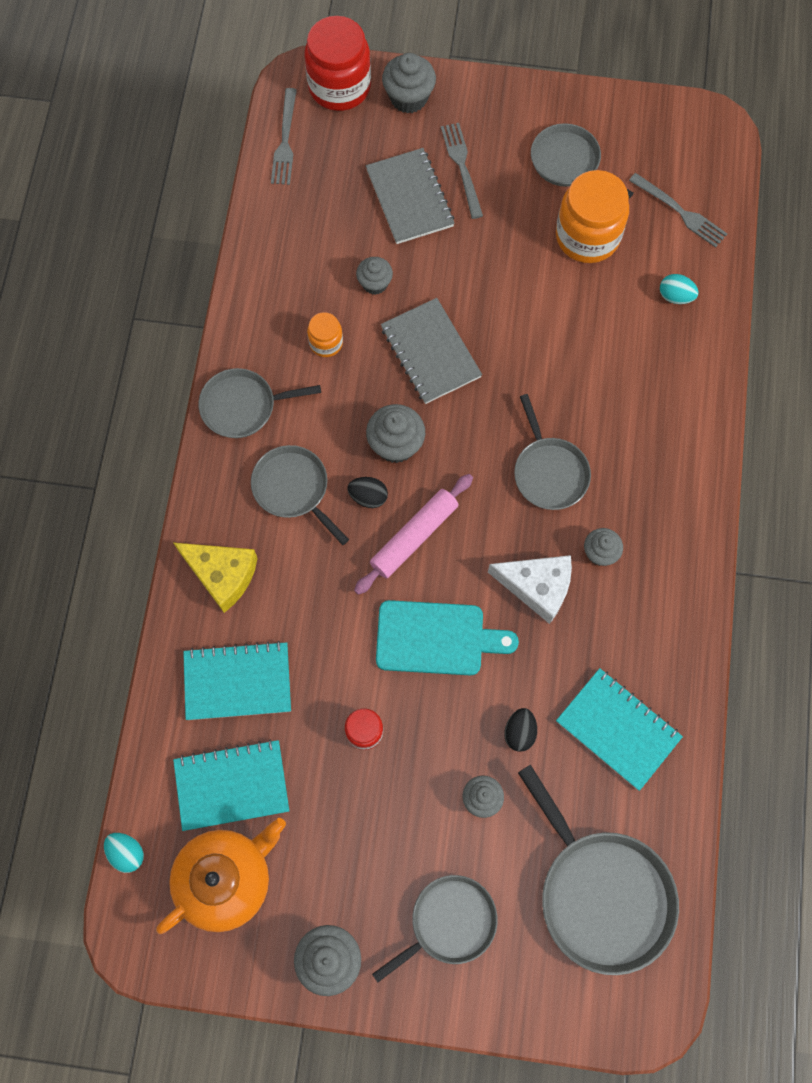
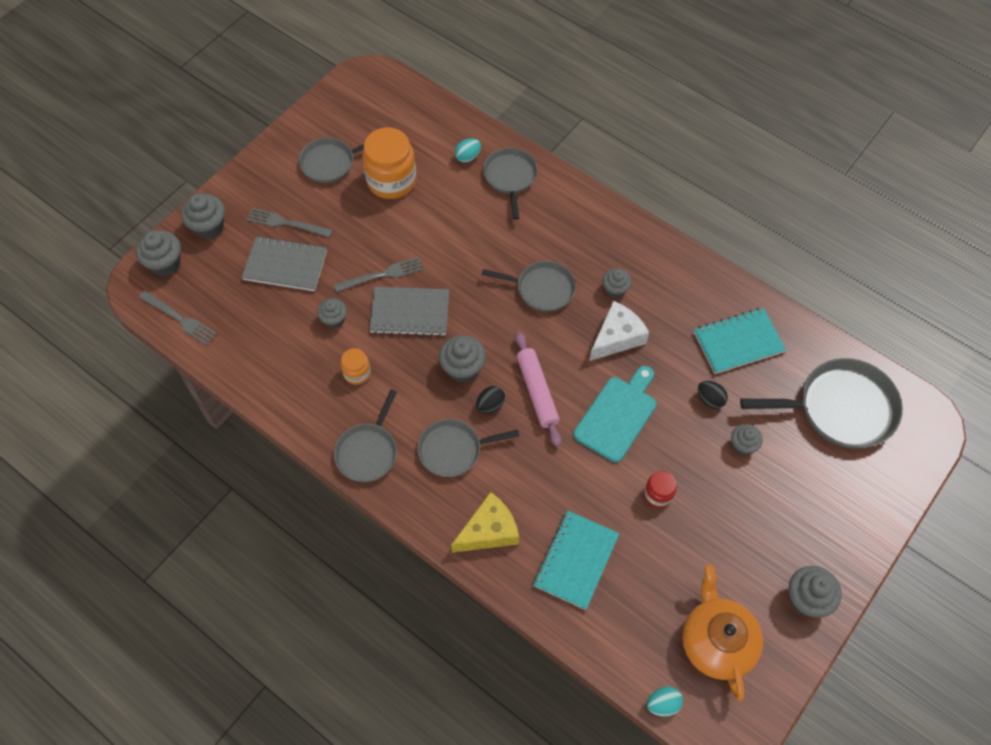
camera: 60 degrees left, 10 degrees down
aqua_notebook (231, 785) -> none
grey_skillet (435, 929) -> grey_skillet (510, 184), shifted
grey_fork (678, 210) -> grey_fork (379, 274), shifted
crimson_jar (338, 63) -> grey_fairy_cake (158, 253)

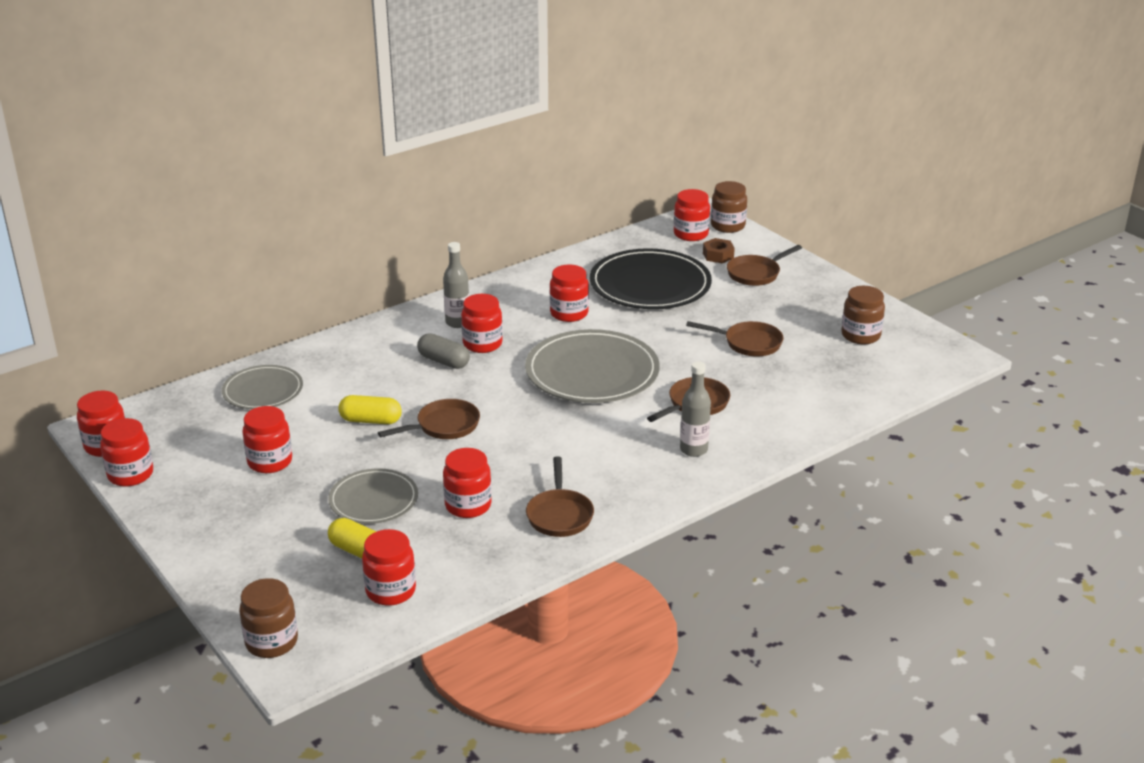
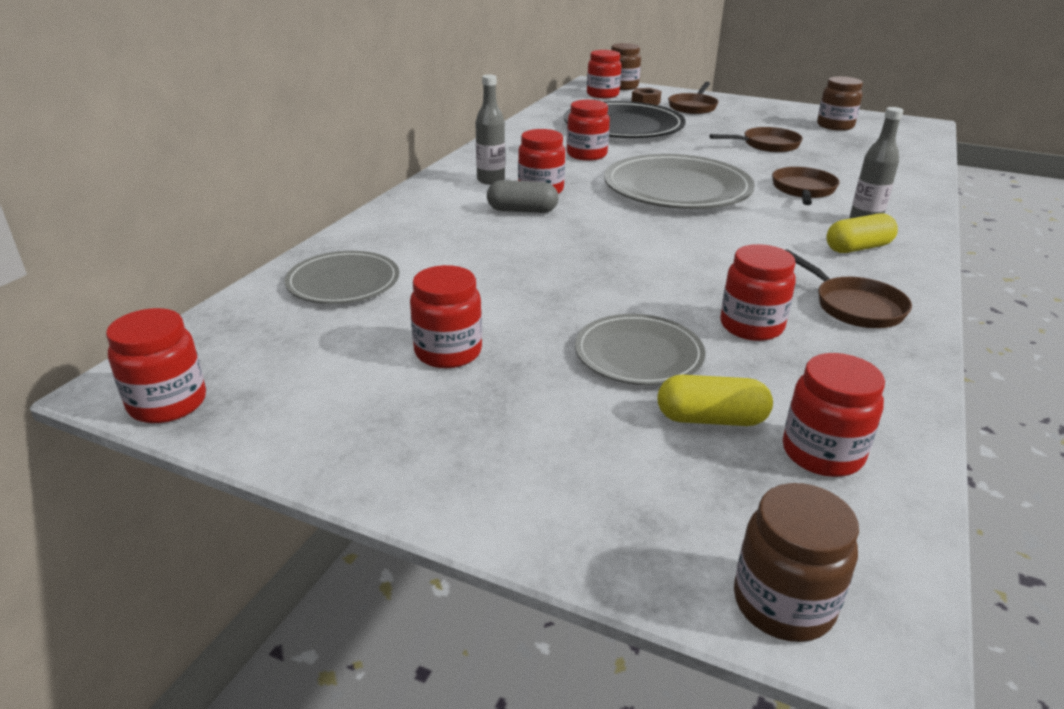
camera: 30 degrees left, 0 degrees up
crimson_jar (126, 452) -> none
brown_skillet (429, 419) -> none
yellow_pill (370, 409) -> yellow_pill (862, 233), shifted

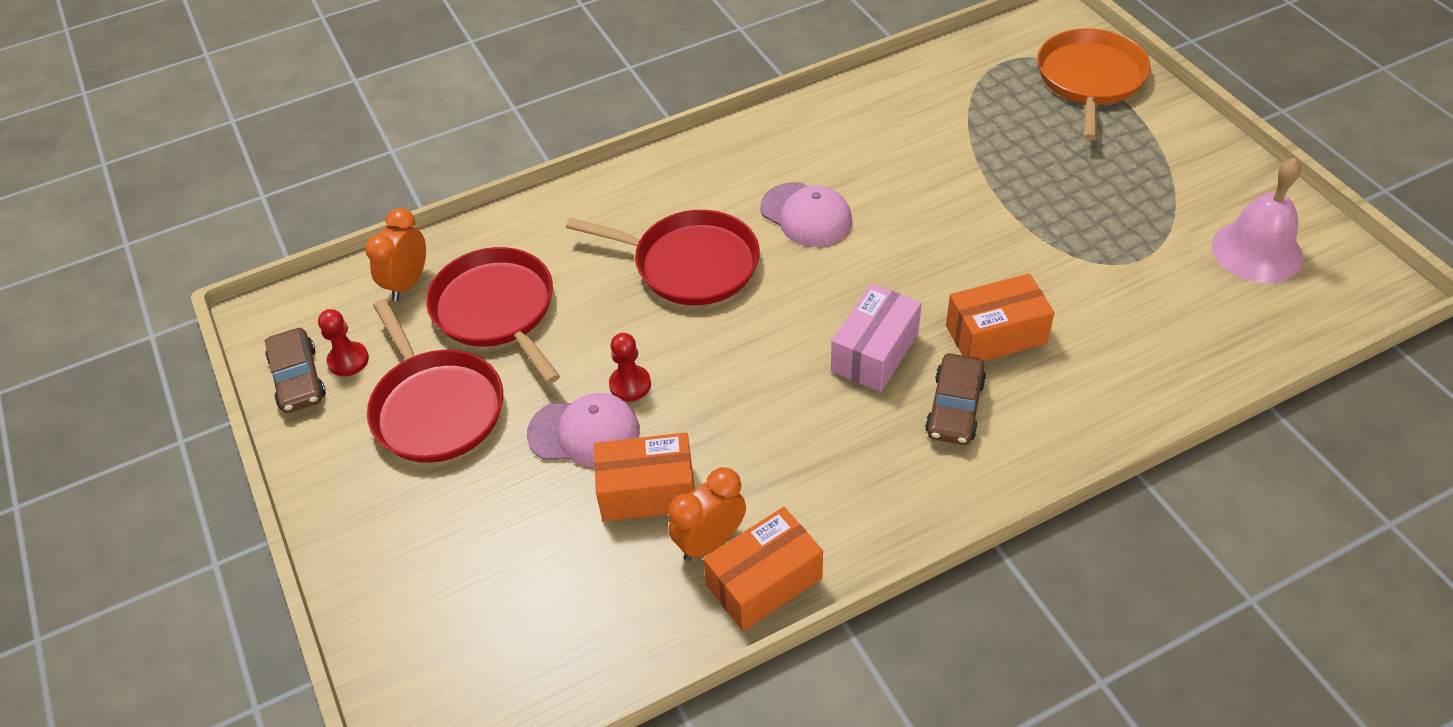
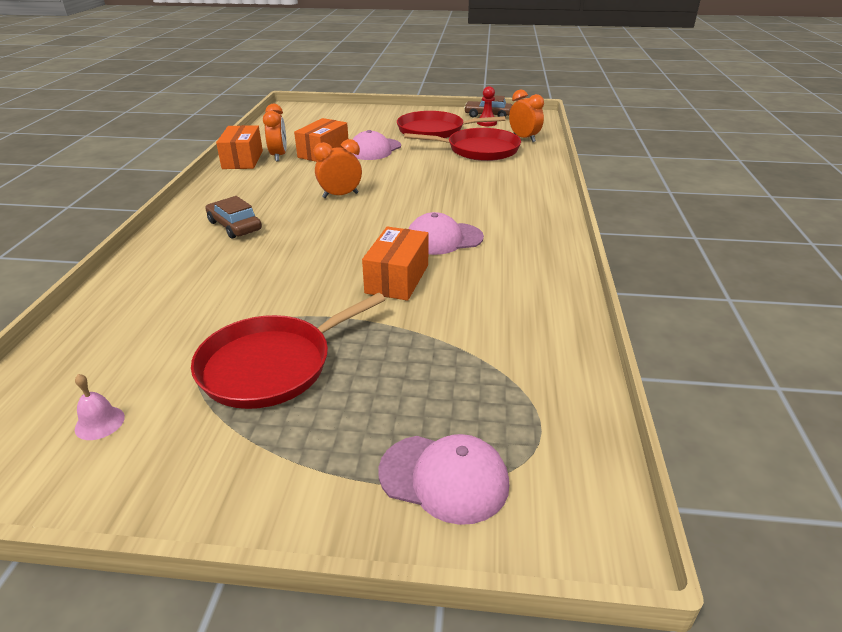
camera: 120 degrees right, 15 degrees down
crimson_chess_pawn (630, 367) -> none
pink_parcel (876, 337) -> none
none -> orange-coloured_bedside_clock (337, 168)
crimson_skillet (663, 257) -> crimson_skillet (288, 351), shifted
orange-coloured_parcel (1000, 317) -> orange-coloured_parcel (395, 263), shifted
orange-coloured_skillet (1094, 84) -> pink_baseball_cap (443, 479)
pink_hand_bell (1257, 220) -> pink_hand_bell (100, 407), x0.46

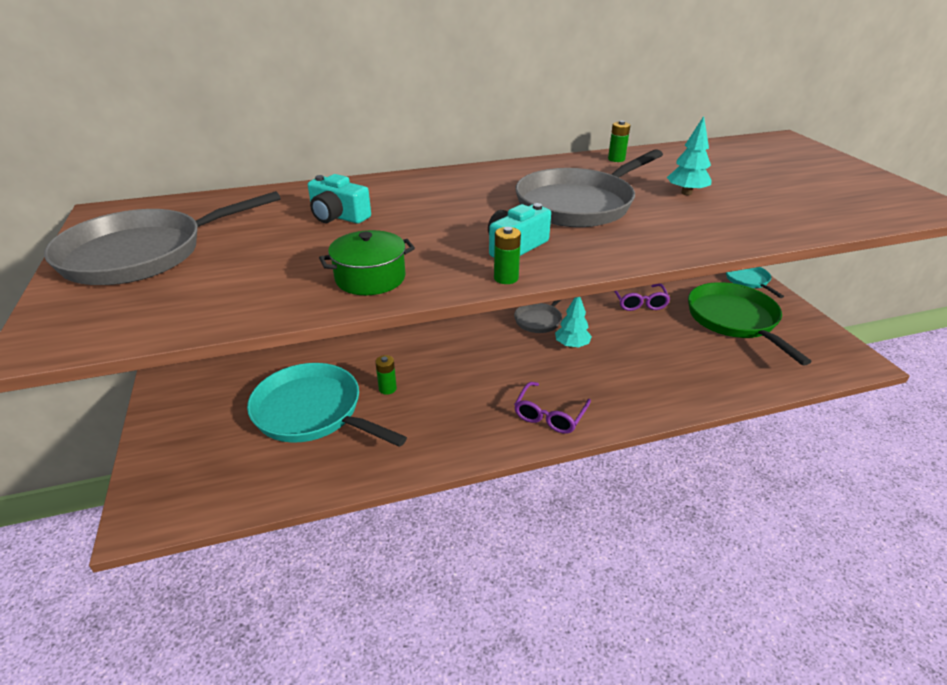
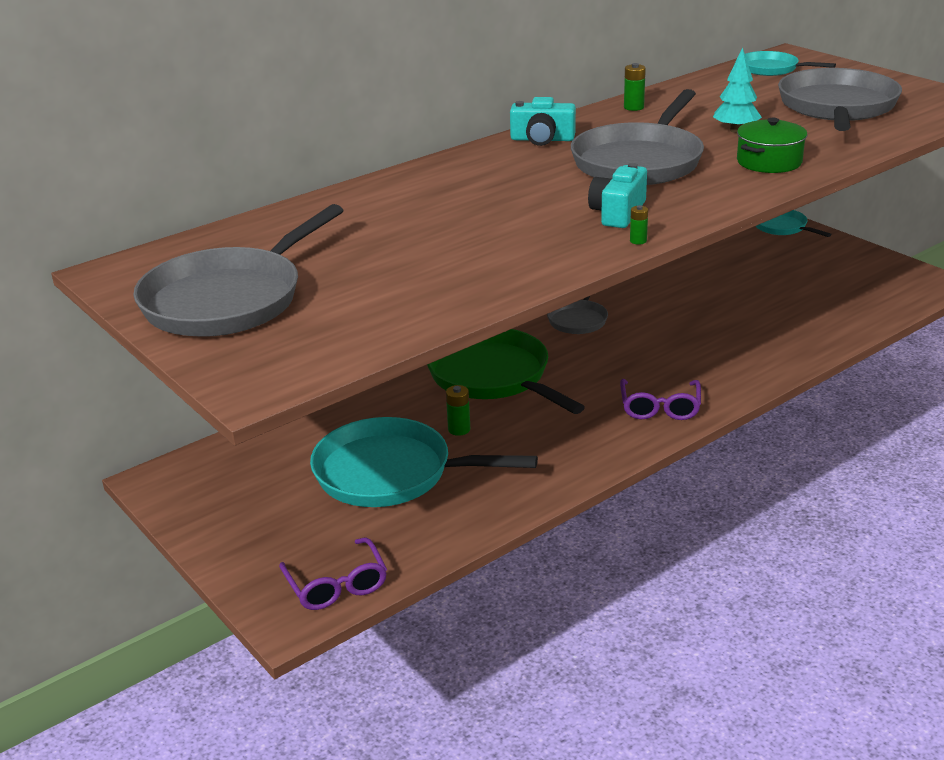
camera: 20 degrees left, 5 degrees down
aqua_toy_tree (573, 322) -> none
none -> aqua_skillet (790, 63)
none -> grey_skillet (840, 99)
aqua_photo_camera (339, 199) -> aqua_photo_camera (543, 121), shifted
emerald_stockpot (367, 262) -> emerald_stockpot (772, 145), shifted
purple_glasses (642, 297) -> purple_glasses (333, 573), shifted
emerald_skillet (750, 324) -> emerald_skillet (506, 371), shifted
emerald_AA_battery (507, 255) -> emerald_AA_battery (639, 225), x0.66

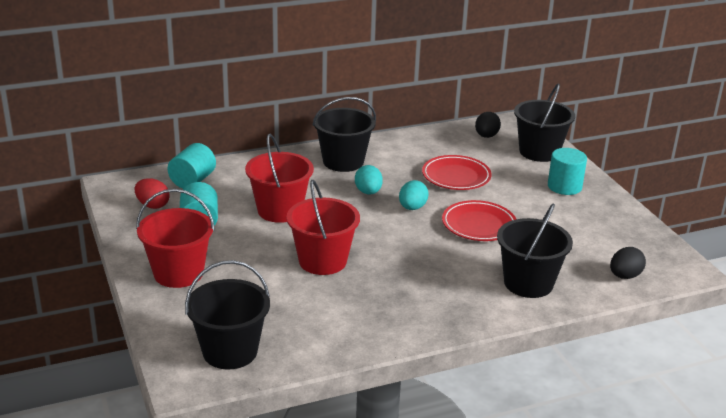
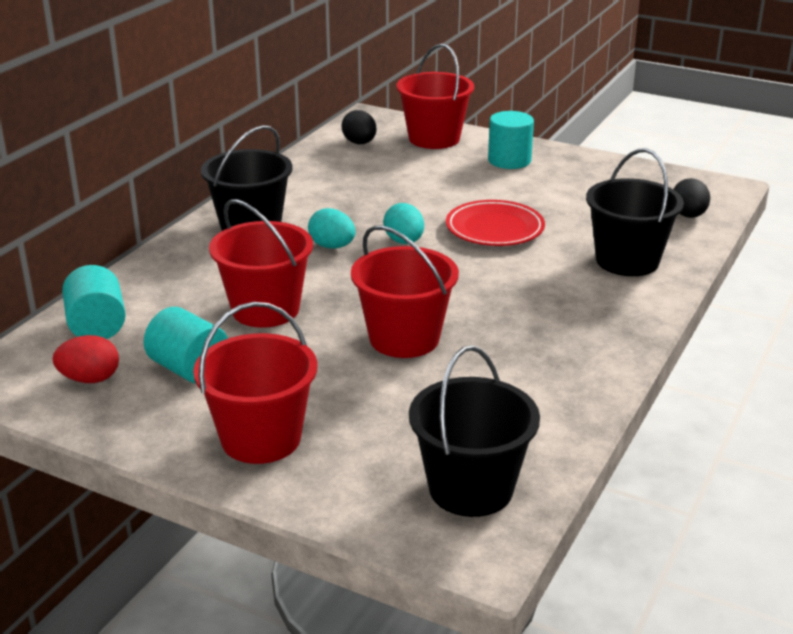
camera: 40 degrees left, 0 degrees up
crimson_plate (456, 172) -> none
ebony_bucket (544, 123) -> crimson_bucket (435, 96)

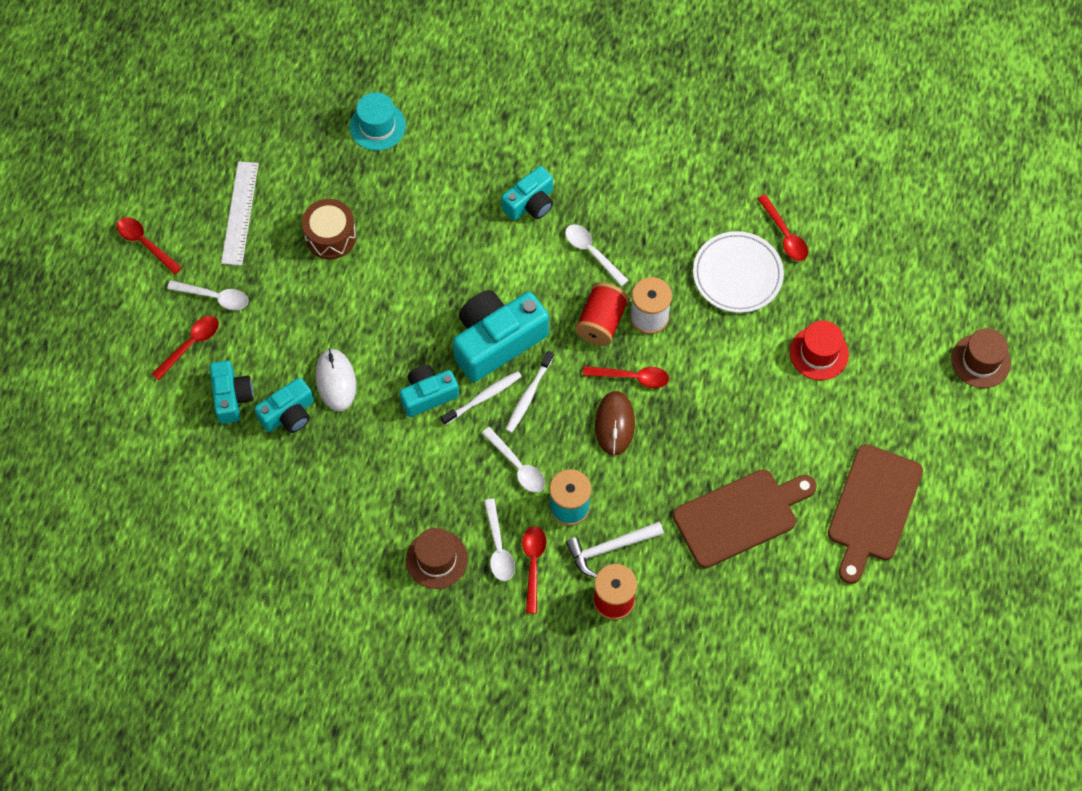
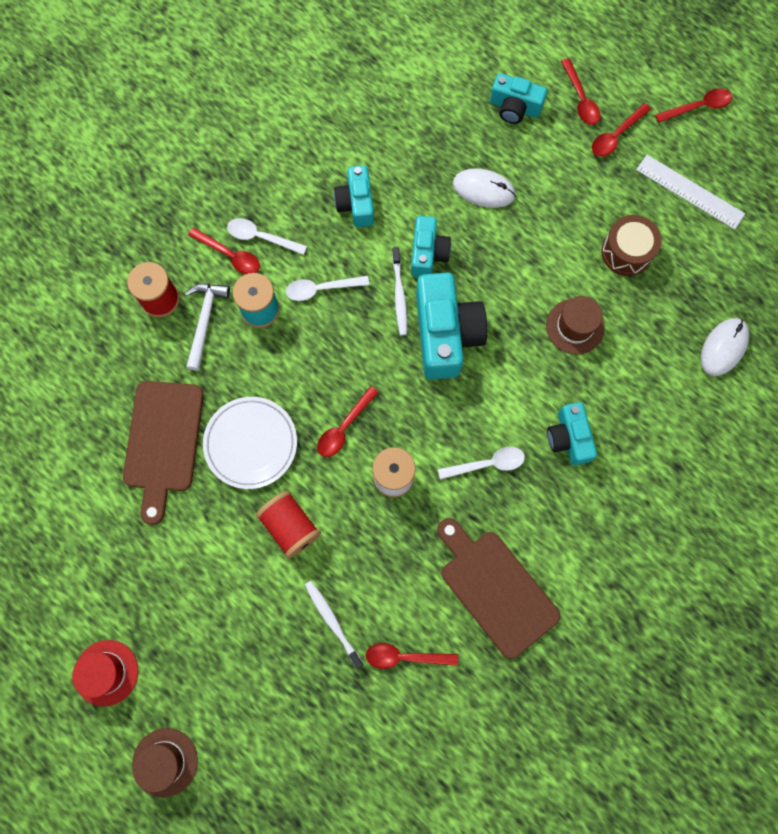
camera: 120 degrees right, 10 degrees up
brown_PC_mouse (615, 423) -> none
aqua_photo_camera (284, 405) -> aqua_photo_camera (354, 196), shifted
brown_tall_hat (437, 558) -> brown_tall_hat (575, 325), shifted
pure_white_tooth_brush (530, 392) -> pure_white_tooth_brush (334, 625), shifted
crimson_spool (602, 314) -> crimson_spool (288, 525), shifted
pure_white_plate (738, 272) -> pure_white_plate (250, 443), shifted
crimson_tall_hat (819, 350) -> crimson_tall_hat (105, 673), shifted
brown_cutting_board (875, 514) -> brown_cutting_board (498, 588), shifted
aqua_tall_hat (378, 121) -> pure_white_PC_mouse (725, 347)
pure_white_spoon (207, 295) -> crimson_spoon (621, 130)

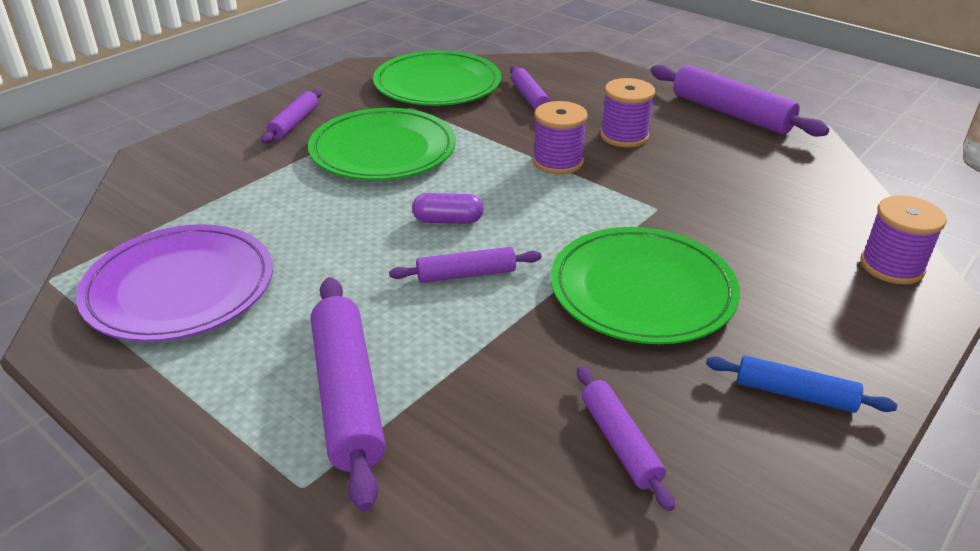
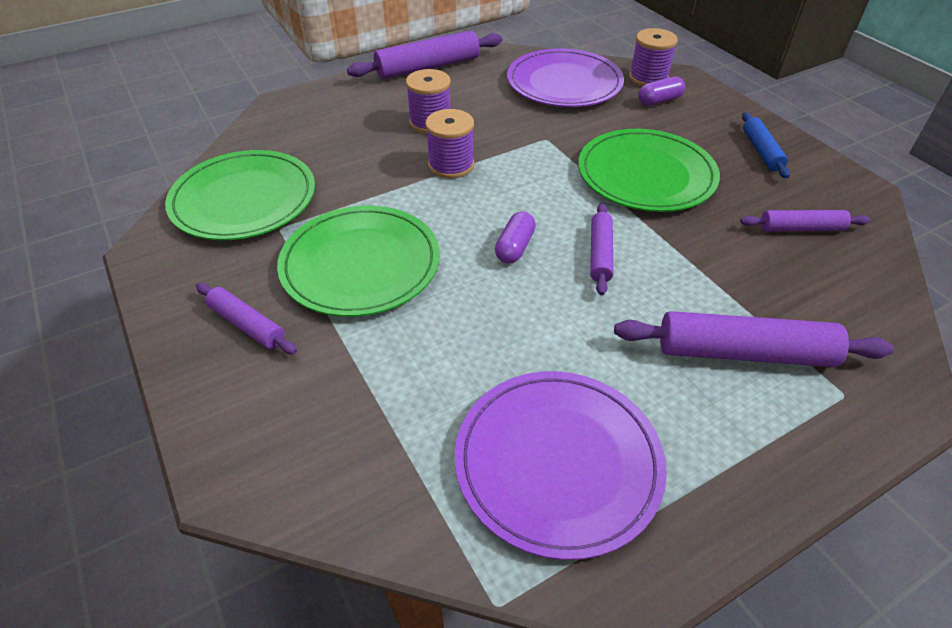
camera: 70 degrees left, 10 degrees up
purple_pastry_roller (530, 88) -> none
none -> purple_plate (565, 77)
none -> purple_pill (661, 91)
royal_blue_pastry_roller (801, 384) -> royal_blue_pastry_roller (766, 145), 45 degrees counterclockwise

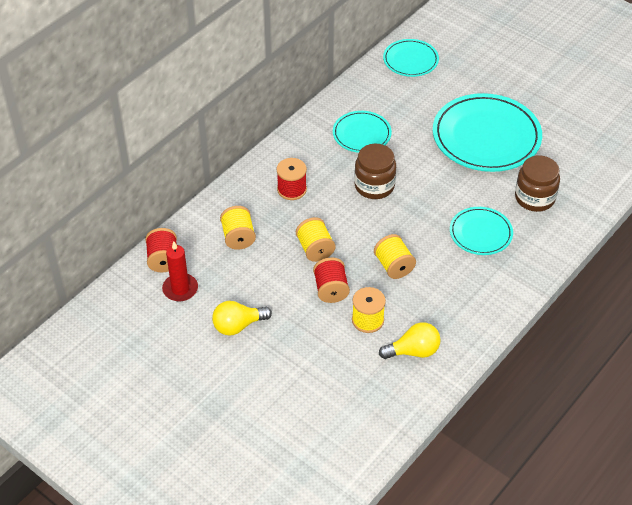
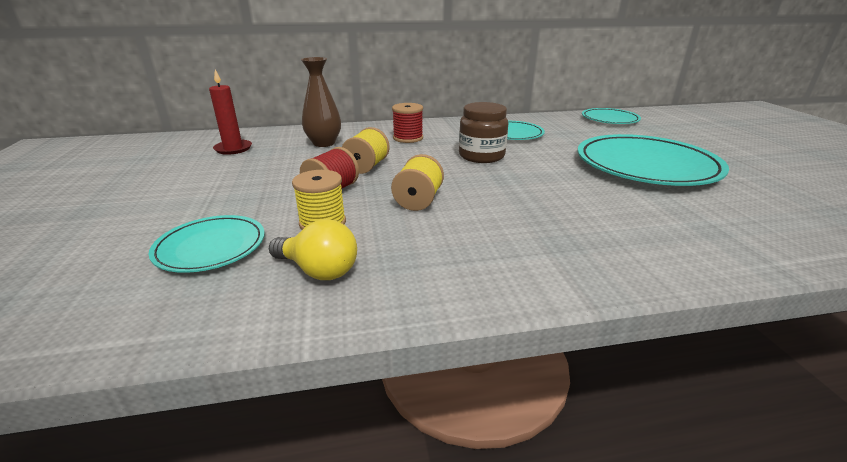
camera: 40 degrees right, 20 degrees down
crimson_spool (161, 250) -> none
yellow_bulb (242, 318) -> none
brown_jar (537, 184) -> none
aqua_plate (481, 231) -> aqua_plate (207, 244), shifted
yellow_spool (238, 228) -> brown_vase (321, 102)

